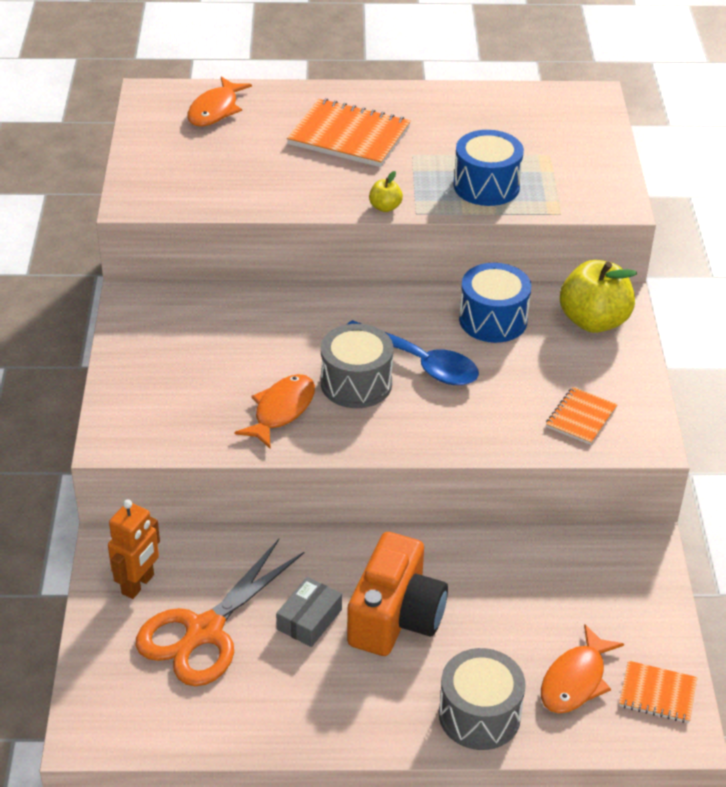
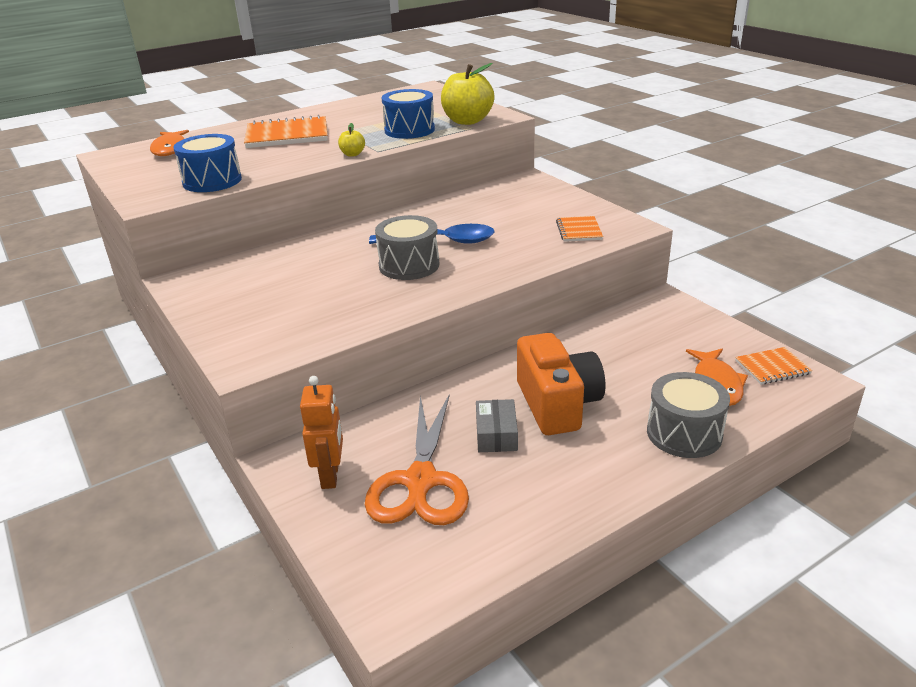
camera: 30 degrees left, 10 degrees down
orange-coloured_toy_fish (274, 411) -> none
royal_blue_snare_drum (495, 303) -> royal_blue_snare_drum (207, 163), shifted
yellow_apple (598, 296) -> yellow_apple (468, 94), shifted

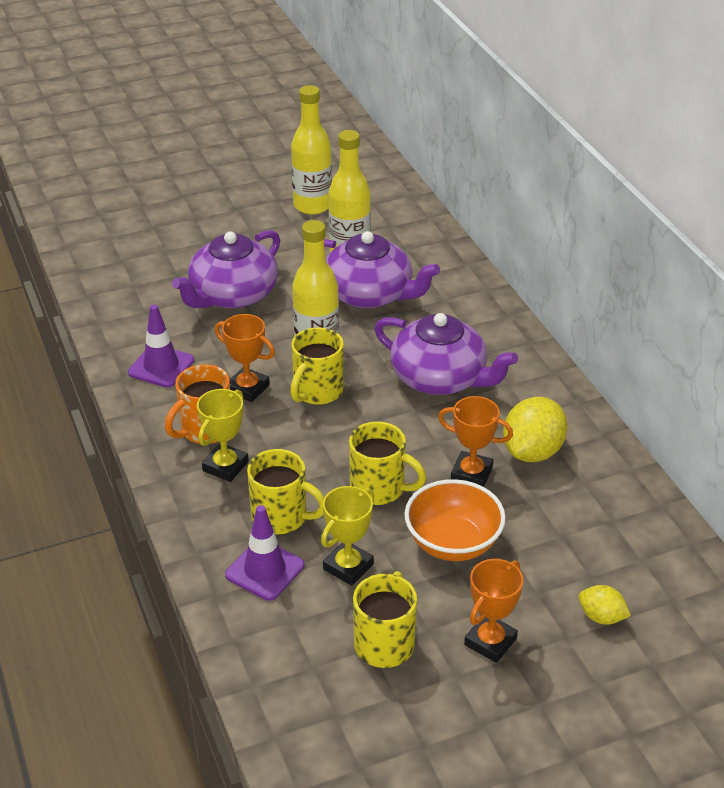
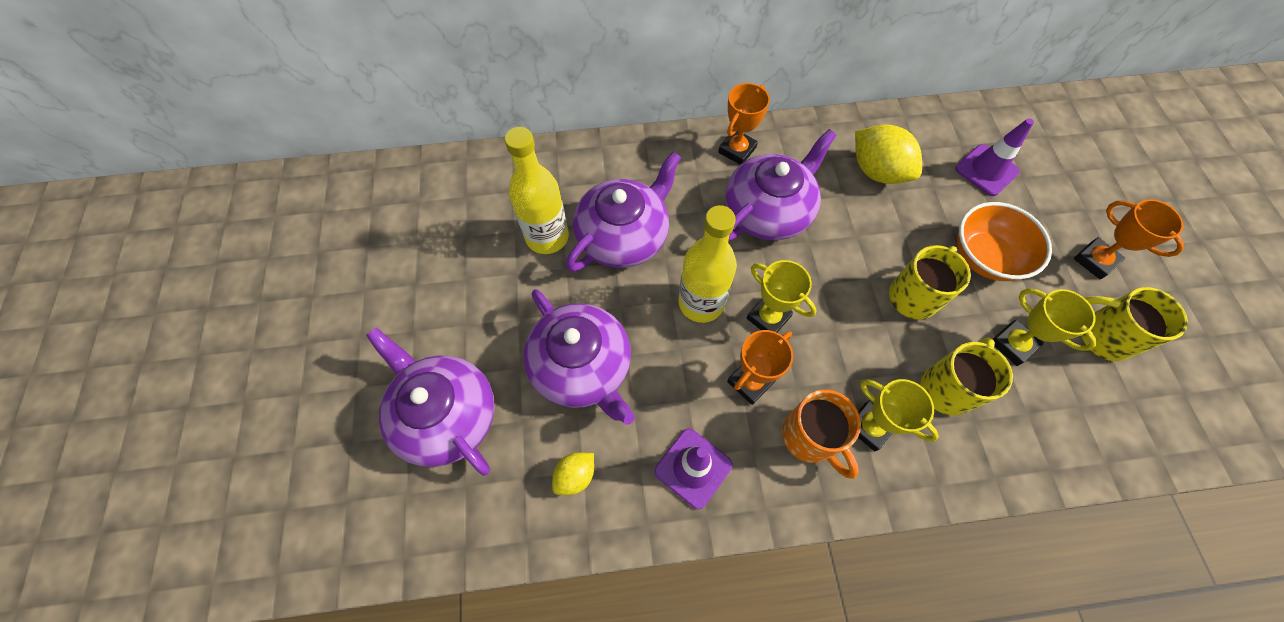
camera: 75 degrees left, 25 degrees up
yellow_flask (311, 149) -> none
none -> purple_tea_pot (430, 401)
purple_road_cone (264, 553) -> purple_road_cone (994, 157), shifted
orange-coloured_prize_cup (475, 441) -> orange-coloured_prize_cup (744, 124), shifted
yellow_citrus_fruit (604, 605) -> yellow_citrus_fruit (573, 473), shifted
yellow_mug (317, 366) -> yellow_prize_cup (782, 296)

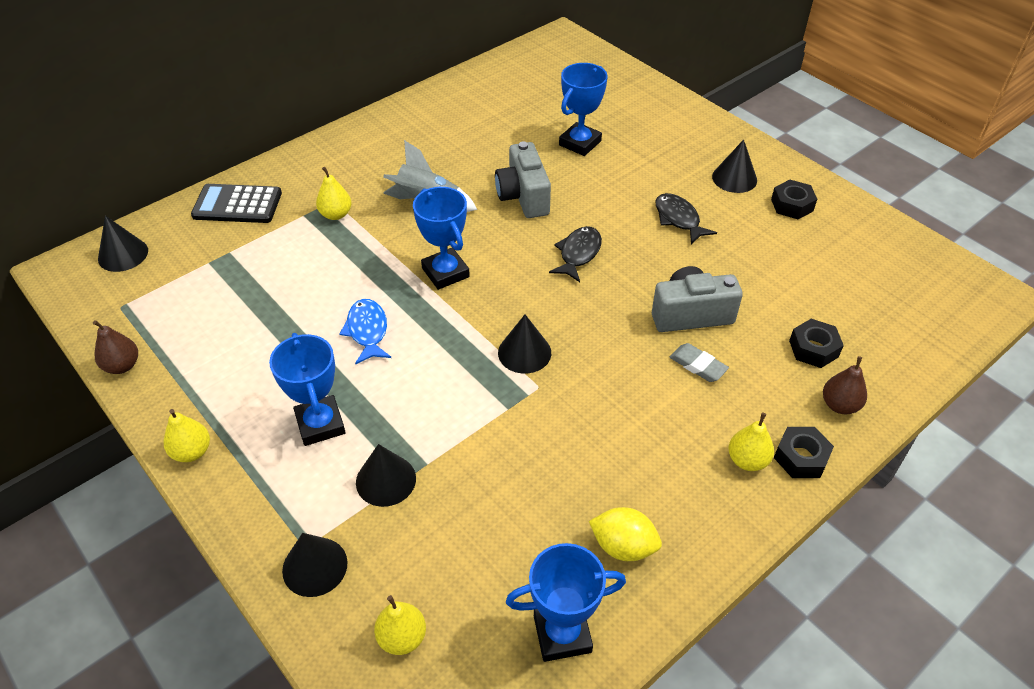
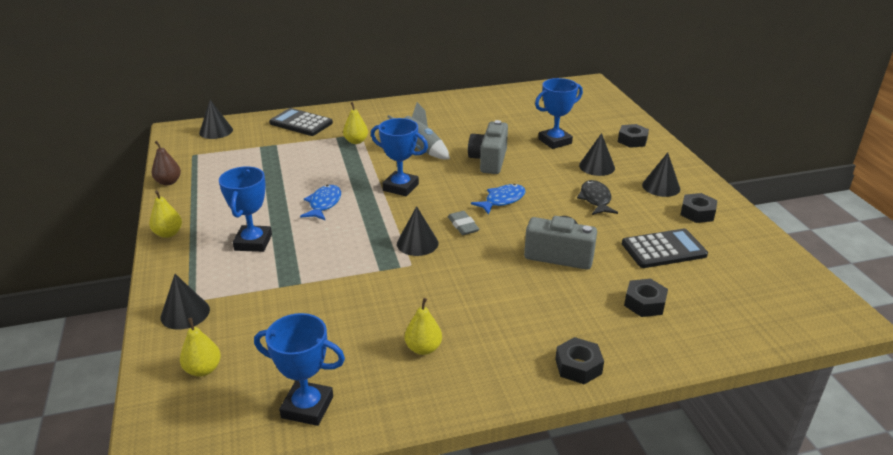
camera: 25 degrees right, 15 degrees down
yellow_citrus_fruit (625, 534) -> none
brown_pear (845, 385) -> none
none -> ebony_hex_nut (633, 136)
none -> ebony_pocket_calculator (665, 248)
ebony_cone_shape (386, 475) -> ebony_cone_shape (597, 154), shifted
grey_eraser (699, 362) -> grey_eraser (463, 223), shifted
yellow_pear (751, 442) -> yellow_pear (423, 326), shifted
ebony_toy_fish (575, 254) -> royal_blue_toy_fish (498, 199)
royal_blue_prize_cup (441, 238) -> royal_blue_prize_cup (399, 157), 60 degrees counterclockwise

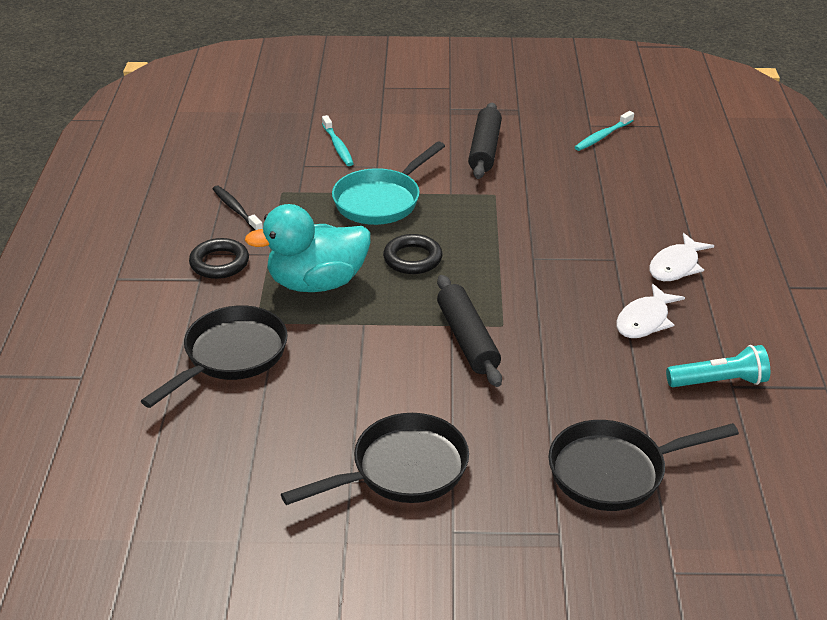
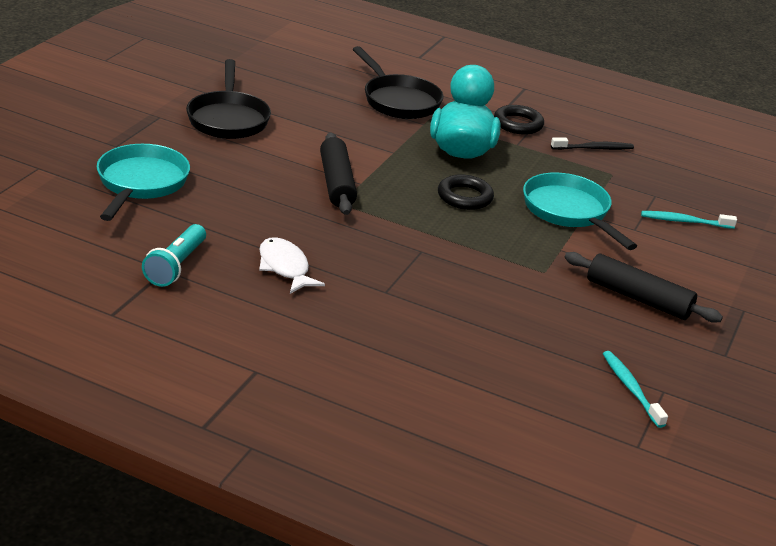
camera: 110 degrees right, 5 degrees down
pure_white_toy_fish (681, 257) -> none
ebony_skillet (644, 465) -> aqua_skillet (143, 182)
ebony_pastry_roller (469, 331) -> ebony_pastry_roller (338, 173), 75 degrees clockwise

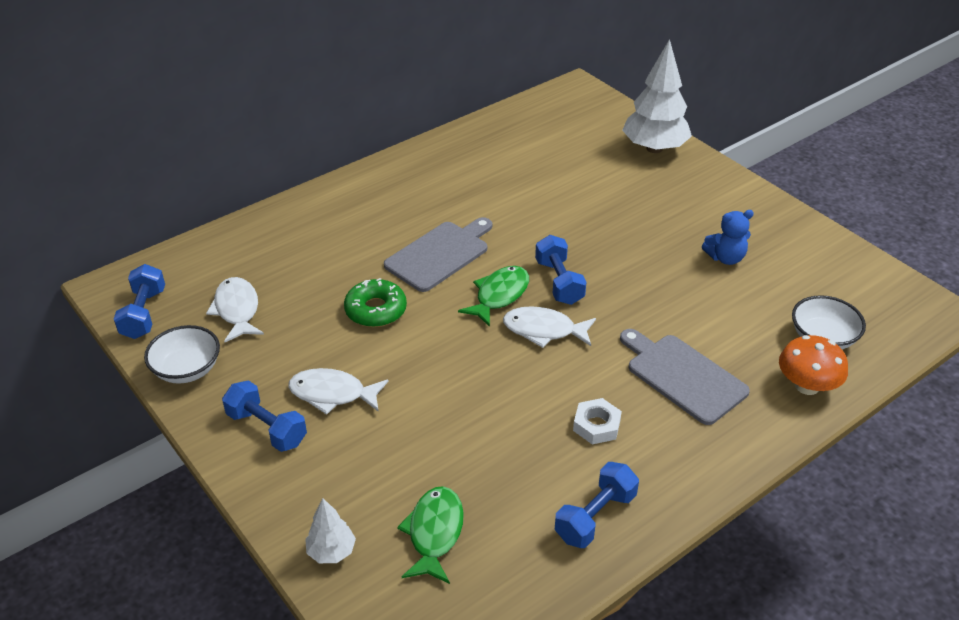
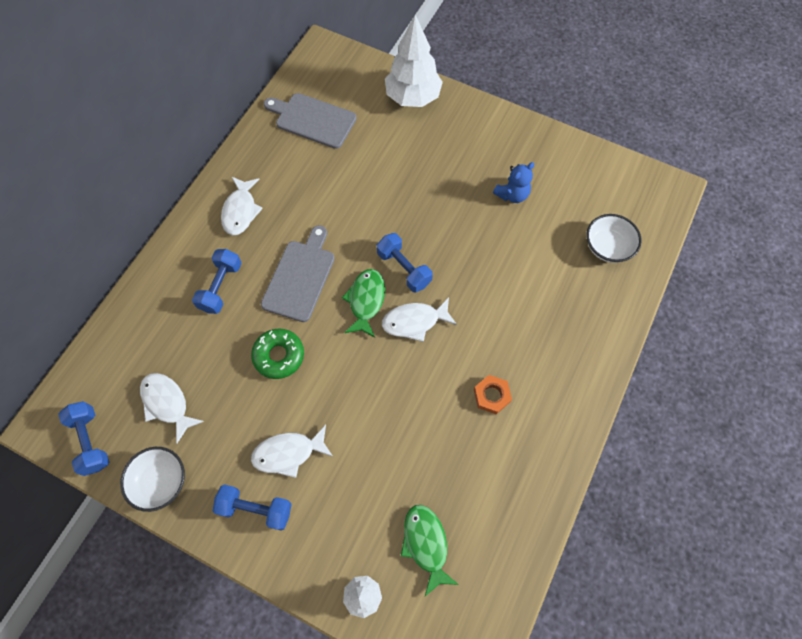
camera: 25 degrees left, 25 degrees up
orange-coloured_fungus (813, 365) -> none
none -> pure_white_toy_fish (242, 206)
royal_blue_hand_weight (597, 505) -> royal_blue_hand_weight (217, 281), shifted
grey_cutting_board (685, 377) -> grey_cutting_board (310, 121), shifted
pure_white_hex_nut (597, 421) -> orange-coloured_hex_nut (493, 394)

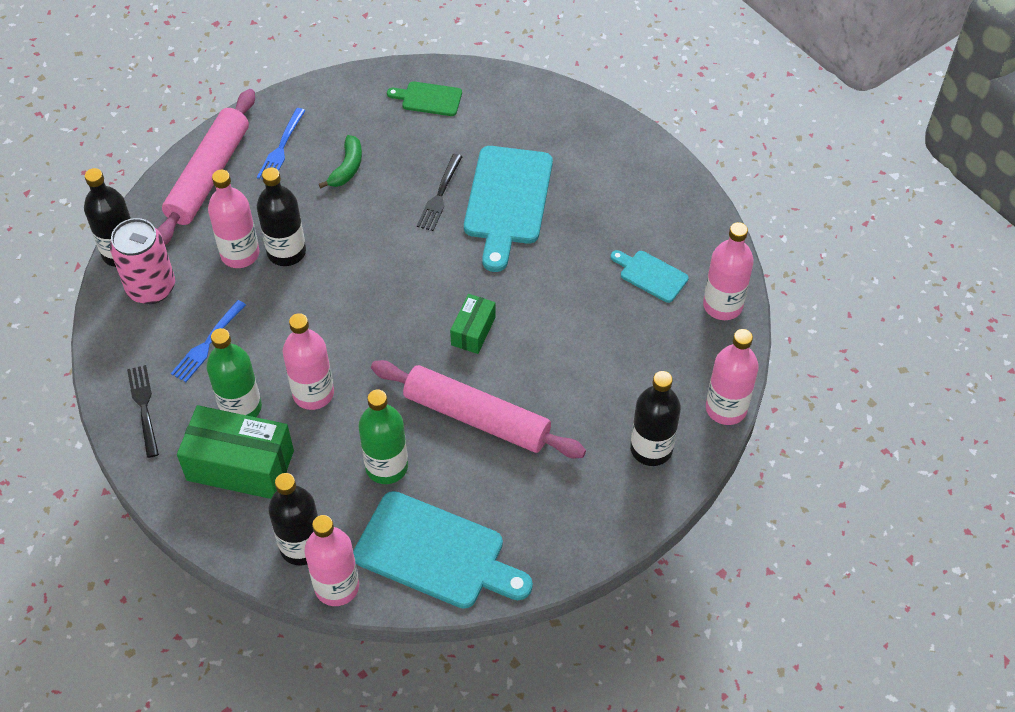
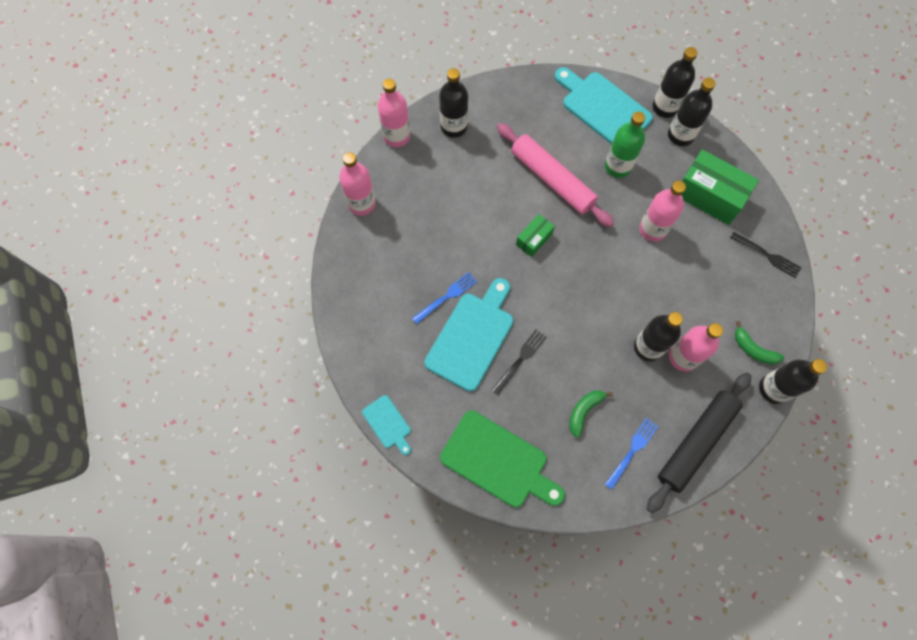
camera: 160 degrees left, 15 degrees up
emerald_flask (234, 372) -> none
royal_blue_fork (208, 341) -> royal_blue_fork (444, 298), shifted
aqua_cutting_board (650, 276) -> aqua_cutting_board (386, 425), shifted
pink_soda_can (142, 261) -> emerald_banana (759, 343)
pink_pastry_roller (206, 167) -> ebony_pastry_roller (699, 442)
pink_flask (332, 560) -> ebony_flask (674, 82)
ebony_fork (143, 411) -> ebony_fork (766, 255), 60 degrees counterclockwise
emerald_cutting_board (424, 98) -> emerald_cutting_board (502, 458), x1.97

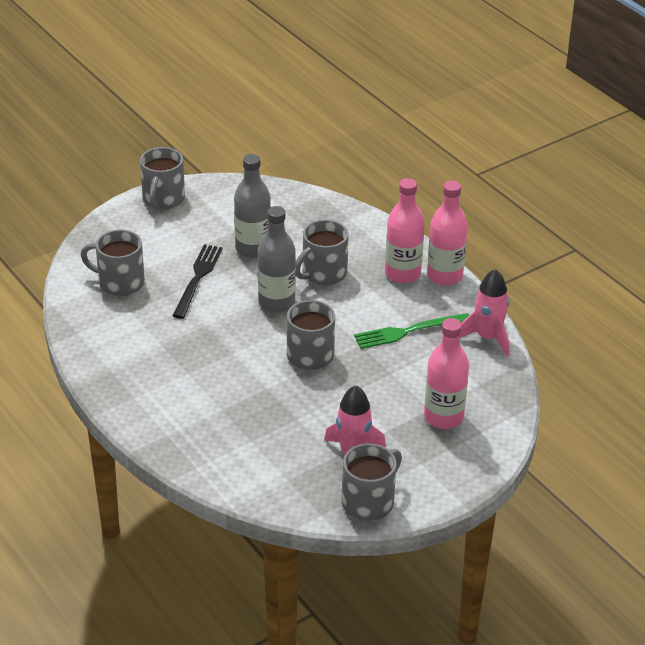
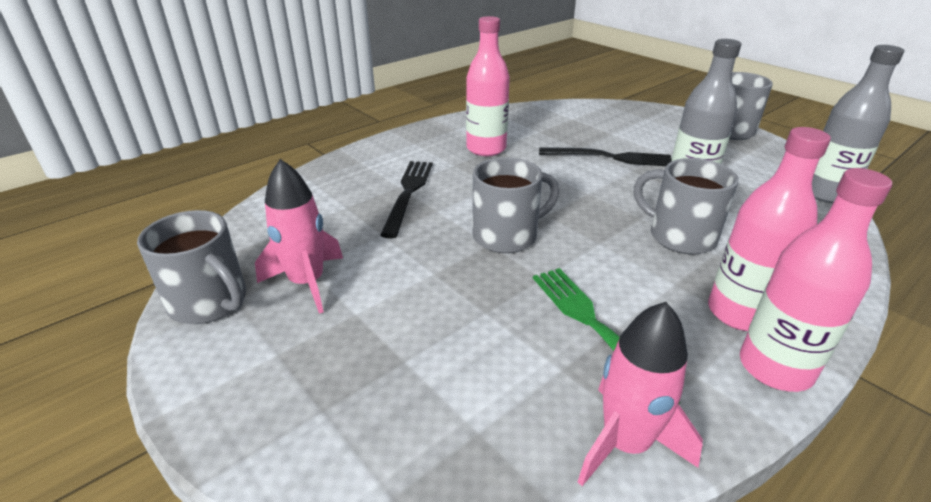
camera: 85 degrees right, 5 degrees down
grey_mug (113, 263) -> none
none -> ebony_fork (406, 199)
grey_flask (277, 259) -> grey_flask (858, 124), shifted
pink_flask (446, 373) -> pink_flask (488, 86), shifted

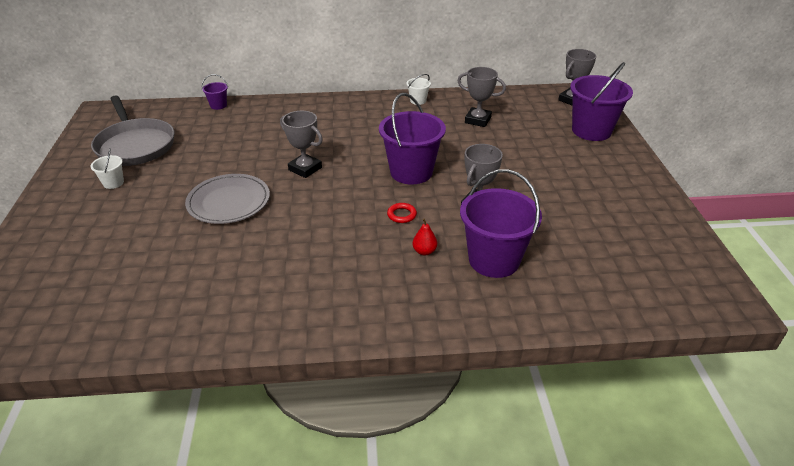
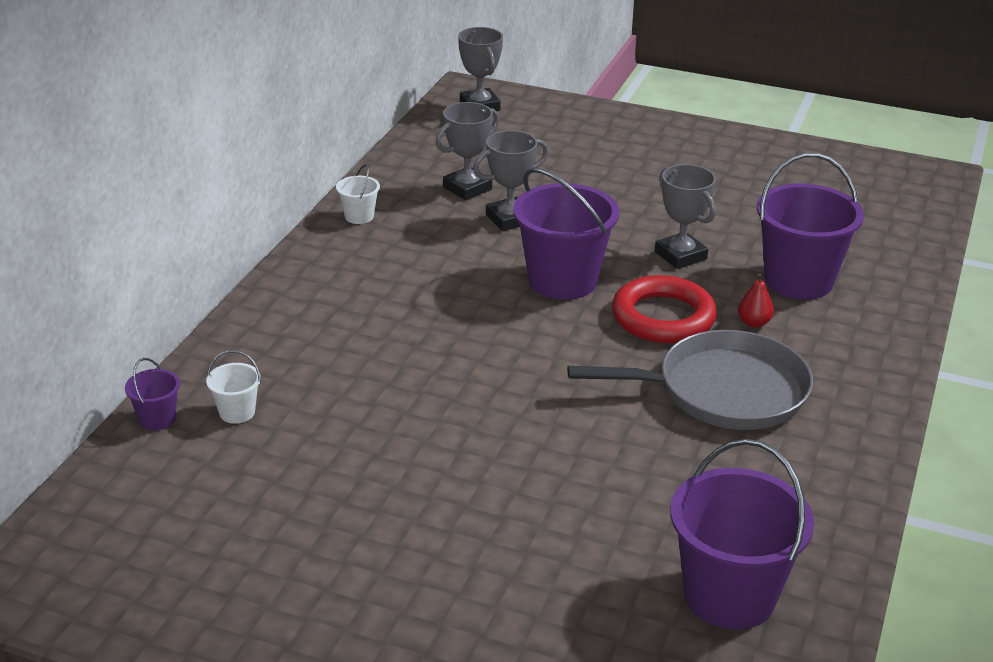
camera: 65 degrees left, 5 degrees down
grey_plate (227, 199) -> none
pure_white_bucket (107, 168) -> pure_white_bucket (233, 387), shifted
grey_skillet (132, 130) -> grey_skillet (690, 380), shifted
grey_prize_cup (301, 144) -> grey_prize_cup (511, 180), shifted
purple_bucket (601, 101) -> purple_bucket (742, 534), shifted
crimson_ring (402, 213) -> crimson_ring (664, 309), x2.31

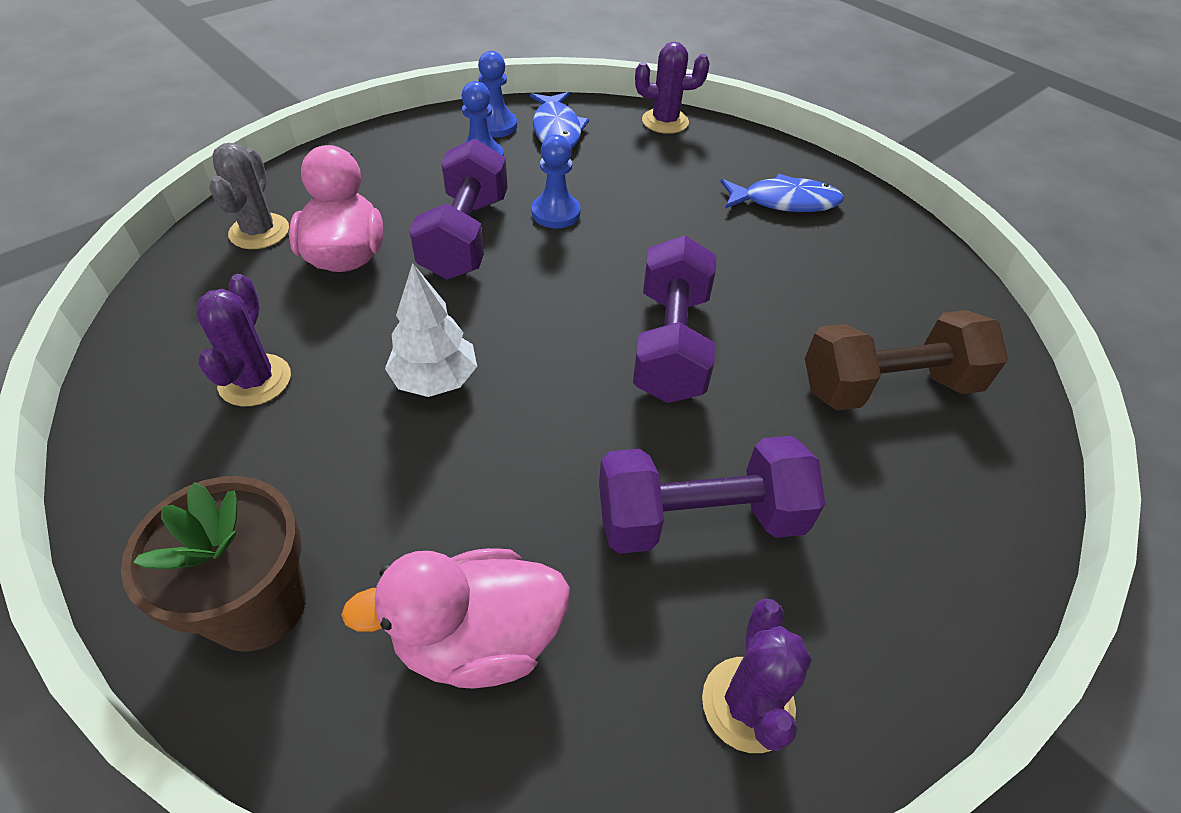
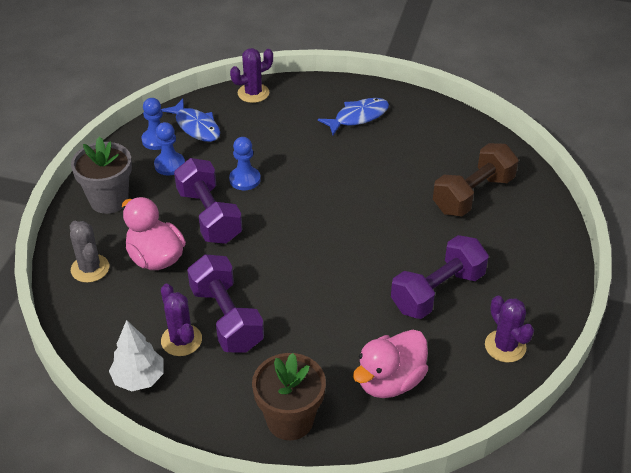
camera: 30 degrees left, 5 degrees down
none -> grey_flower_pot (101, 175)
pure_white_toy_tree (431, 330) -> pure_white_toy_tree (136, 355), shifted
purple_hand_weight (674, 319) -> purple_hand_weight (225, 303), shifted

